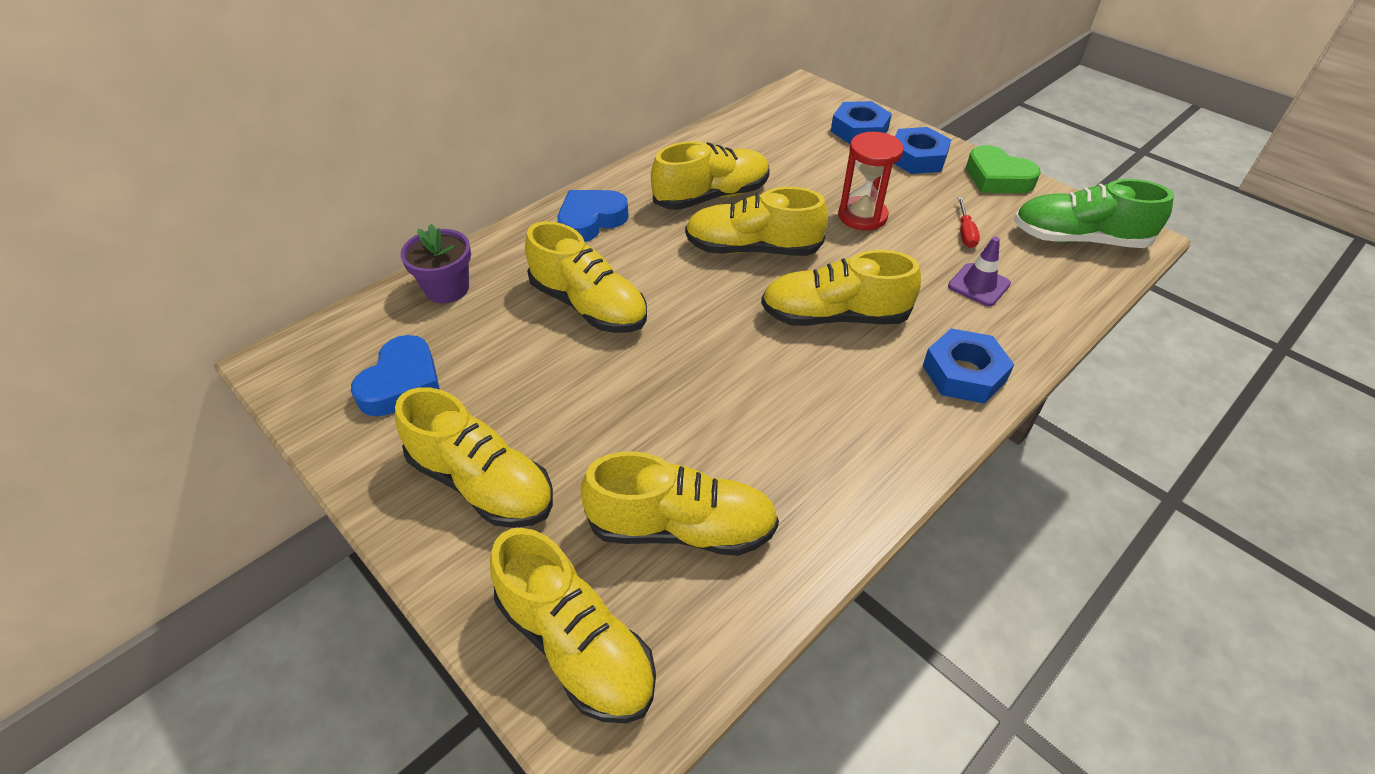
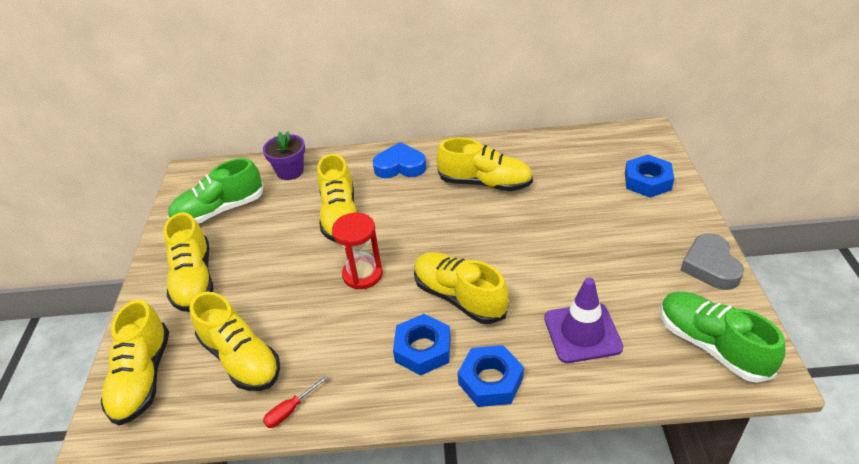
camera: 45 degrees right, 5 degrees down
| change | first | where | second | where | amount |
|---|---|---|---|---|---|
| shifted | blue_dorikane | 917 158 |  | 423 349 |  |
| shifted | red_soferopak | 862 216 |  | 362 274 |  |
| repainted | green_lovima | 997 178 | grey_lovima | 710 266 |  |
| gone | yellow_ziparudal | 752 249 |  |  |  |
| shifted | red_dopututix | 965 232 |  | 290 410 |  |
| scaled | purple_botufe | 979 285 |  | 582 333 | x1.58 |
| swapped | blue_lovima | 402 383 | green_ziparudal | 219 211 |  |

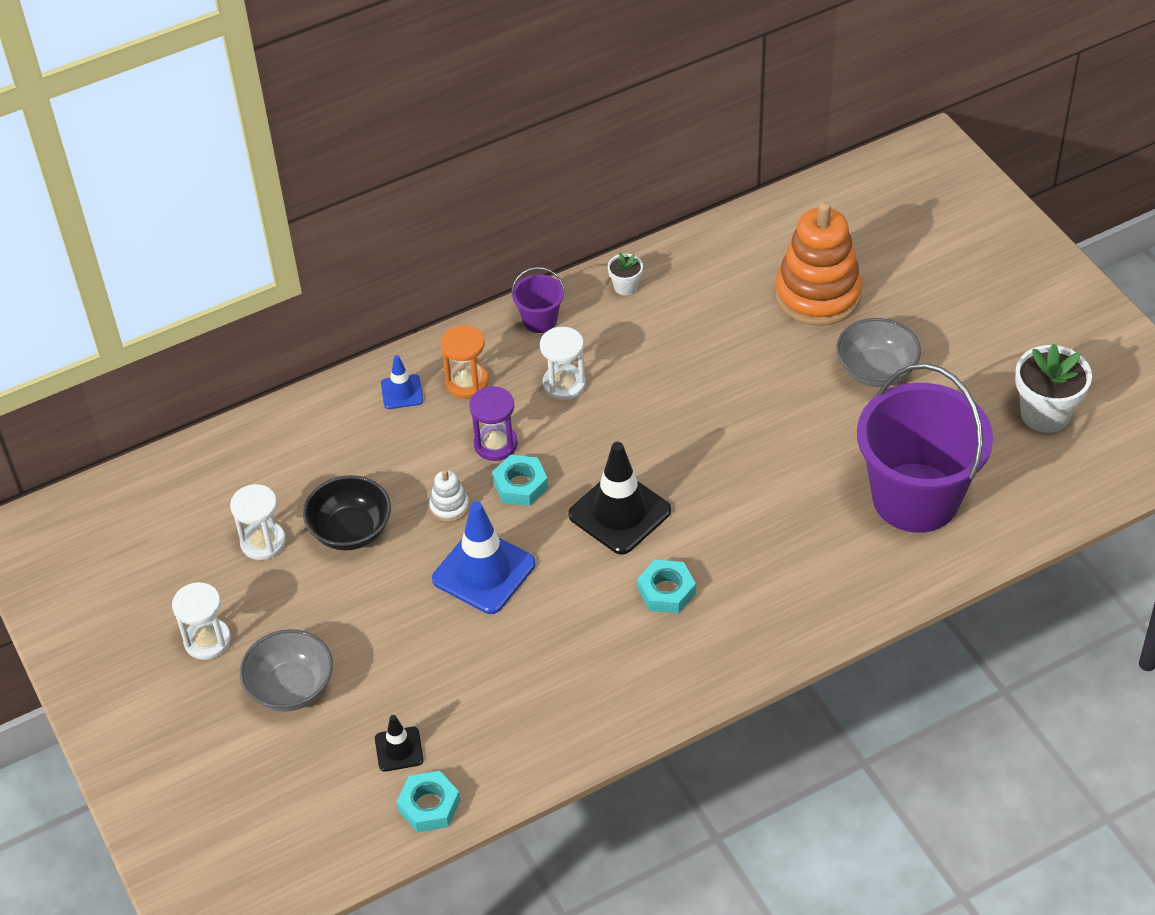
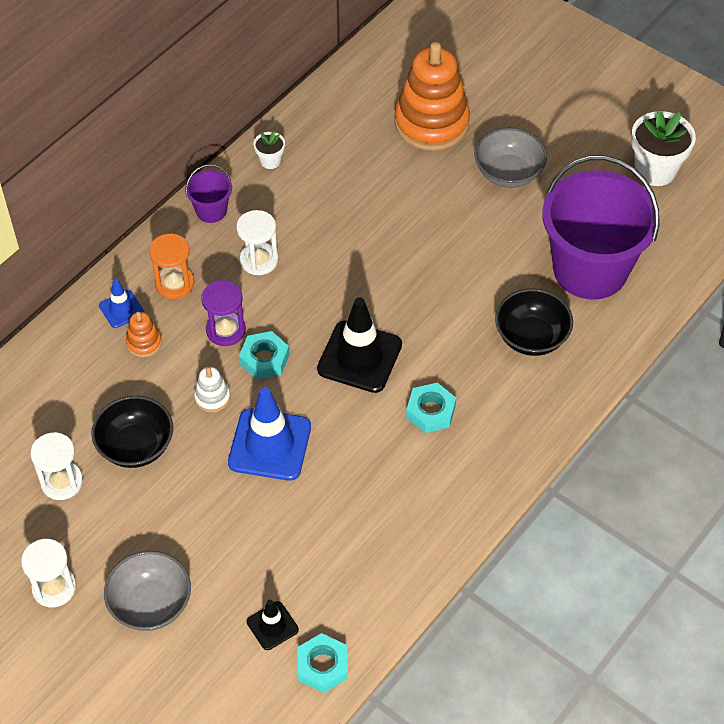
camera: 25 degrees left, 5 degrees up
| change | first | where | second | where | amount |
|---|---|---|---|---|---|
| new |  |  | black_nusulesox | 531 337 |  |
| new |  |  | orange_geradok | 144 343 |  |

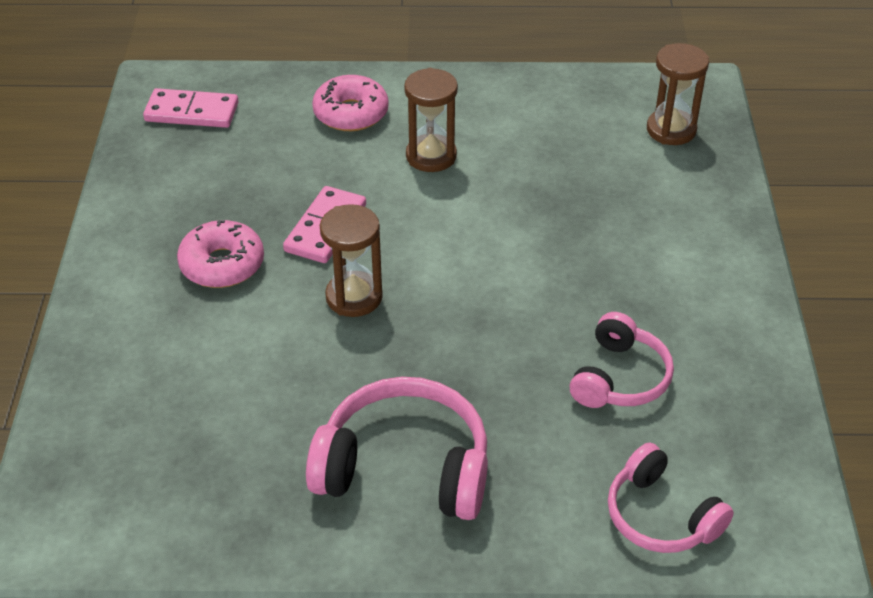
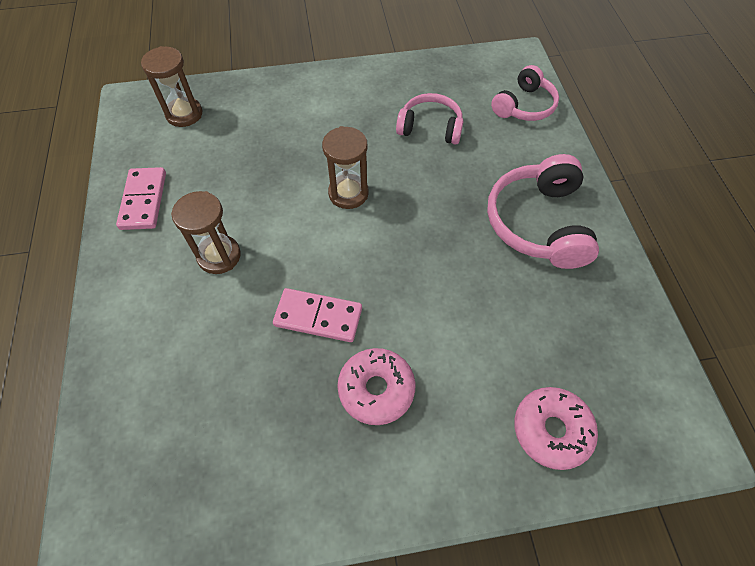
camera: 100 degrees left, 15 degrees up
| change | first | where | second | where | amount |
|---|---|---|---|---|---|
| shifted | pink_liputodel | 351 113 |  | 551 430 |  |
| shifted | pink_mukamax | 192 112 |  | 143 200 |  |
| shifted | brown_soferopak | 354 297 |  | 348 193 |  |

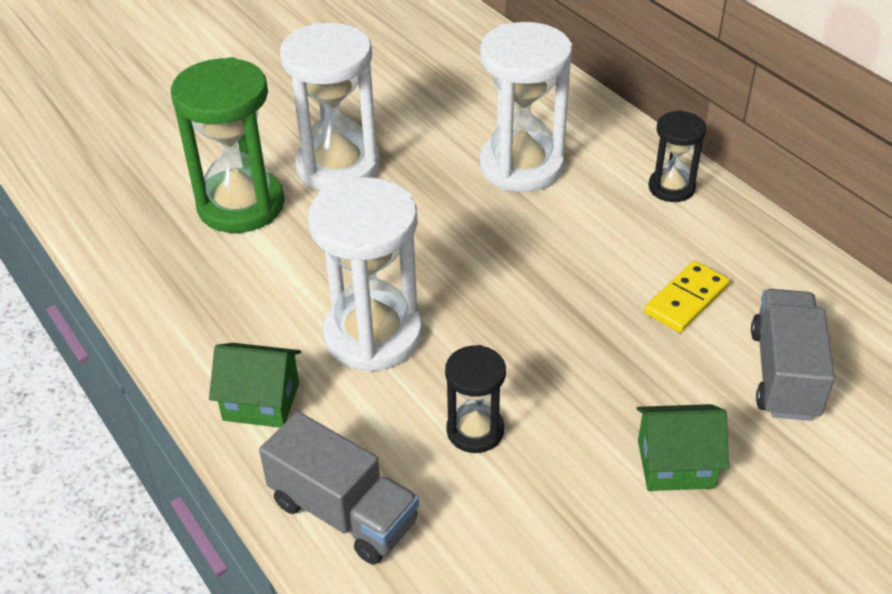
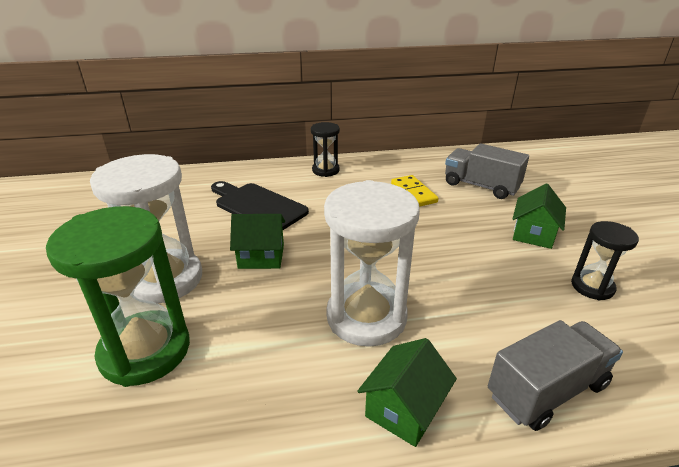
camera: 65 degrees left, 10 degrees down
| change | first | where | second | where | amount |
|---|---|---|---|---|---|
| swapped | white_soferopak | 521 166 | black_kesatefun | 257 206 |  |
| shifted | black_soferopak | 475 431 |  | 592 287 |  |
| new |  |  | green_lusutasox | 261 256 |  |

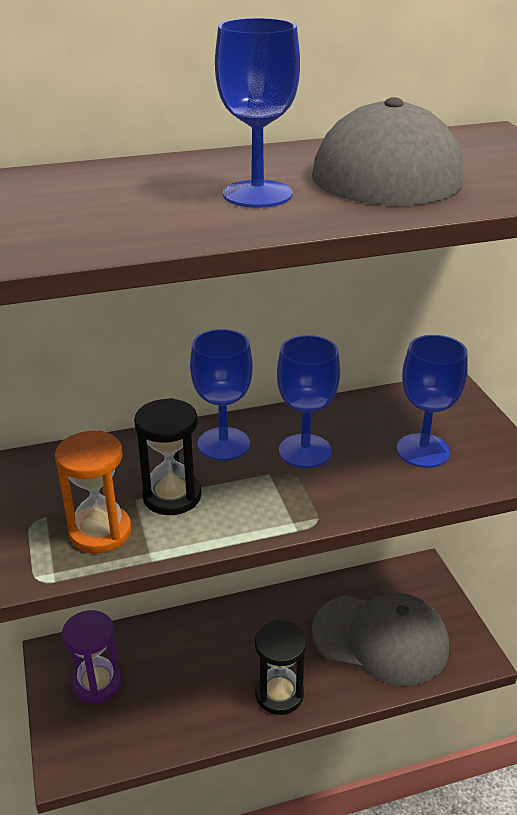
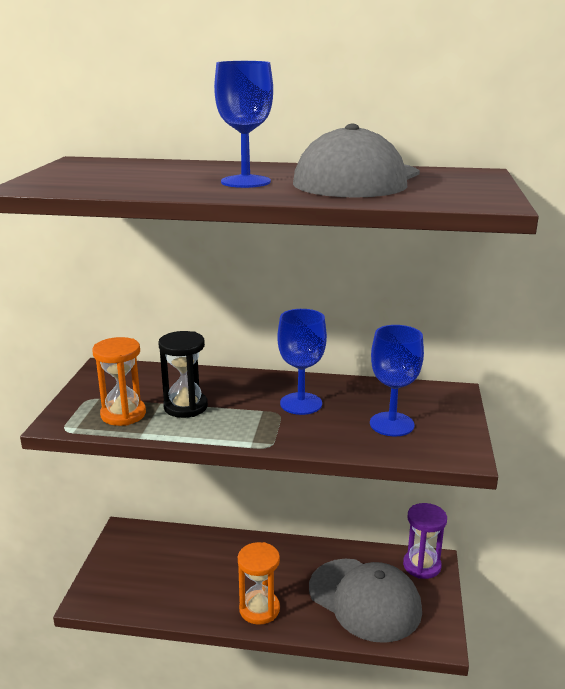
camera: 25 degrees right, 10 degrees down
| change | first | where | second | where | amount |
|---|---|---|---|---|---|
| gone | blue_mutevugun | 223 444 |  |  |  |
| shifted | purple_soferopak | 97 683 |  | 422 565 |  |
| repainted | black_soferopak | 279 694 | orange_soferopak | 259 609 |  |

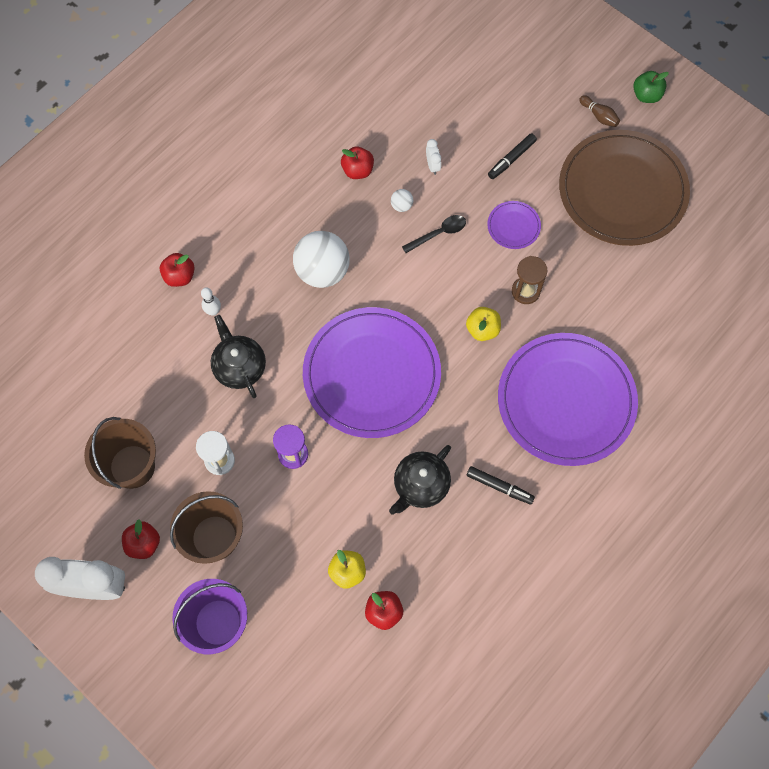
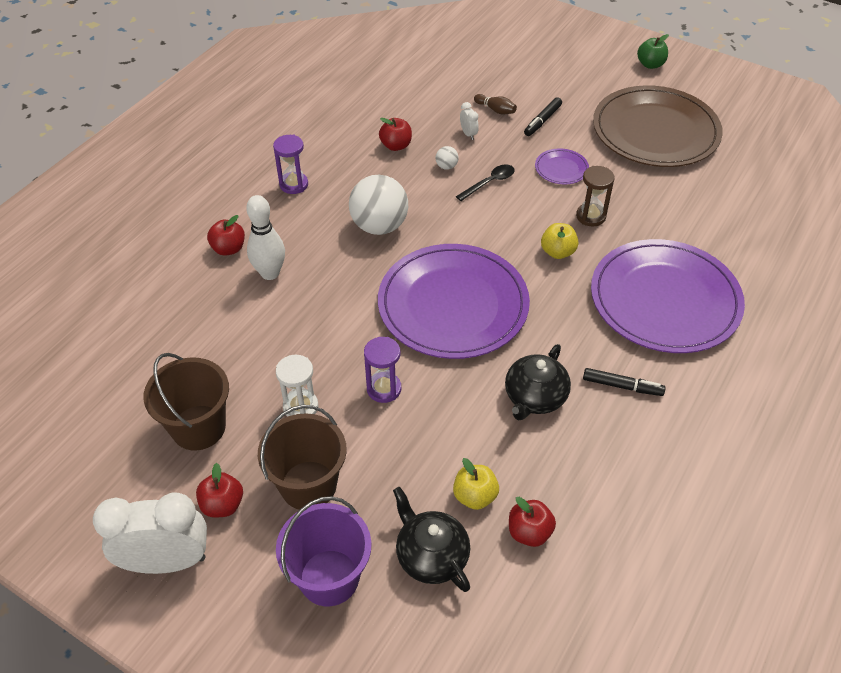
camera: 10 degrees left, 20 degrees down
| change | first | where | second | where | amount |
|---|---|---|---|---|---|
| shifted | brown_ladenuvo | 599 116 |  | 495 110 |  |
| scaled | white_ladenuvo | 213 311 |  | 270 273 | x1.82 |
| shifted | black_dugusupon | 239 366 |  | 431 555 |  |
| new |  |  | purple_soferopak | 294 184 |  |

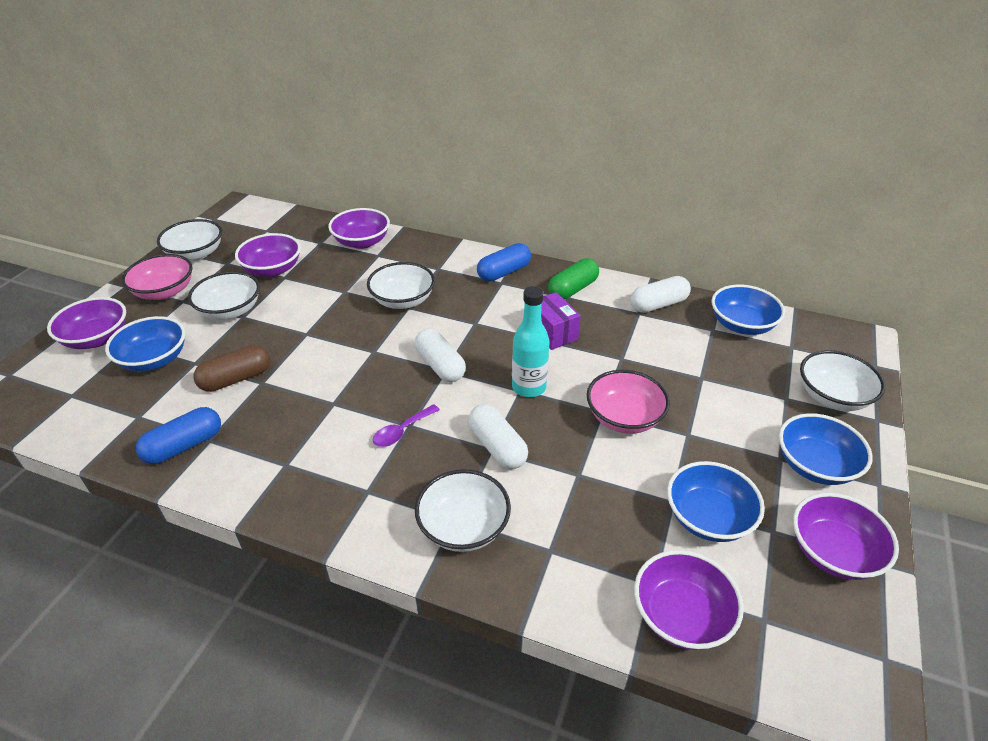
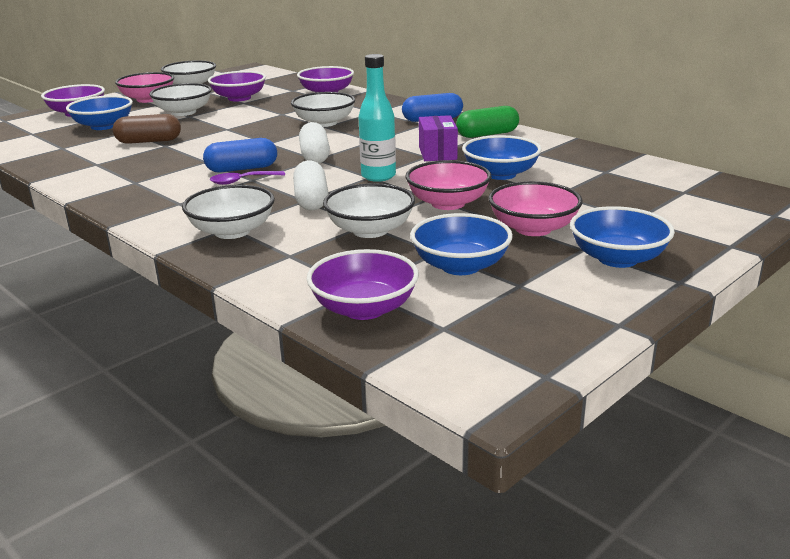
camera: 25 degrees right, 15 degrees down
| change | first | where | second | where | amount |
|---|---|---|---|---|---|
| gone | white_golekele | 658 304 |  |  |  |
| shifted | blue_nusulesox | 741 325 |  | 500 174 |  |
| shifted | white_nusulesox | 832 396 |  | 370 230 |  |
| shifted | blue_golekele | 184 446 |  | 242 169 |  |
| gone | purple_nusulesox | 833 552 |  |  |  |
| new |  |  | pink_nusulesox | 533 228 |  |

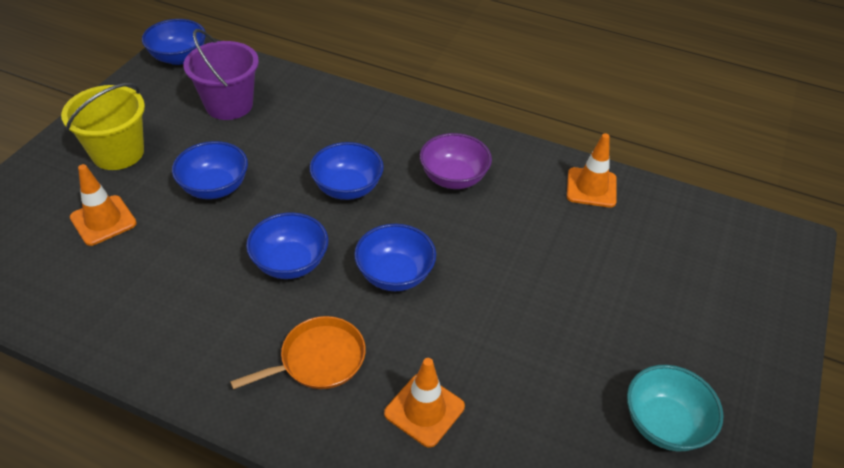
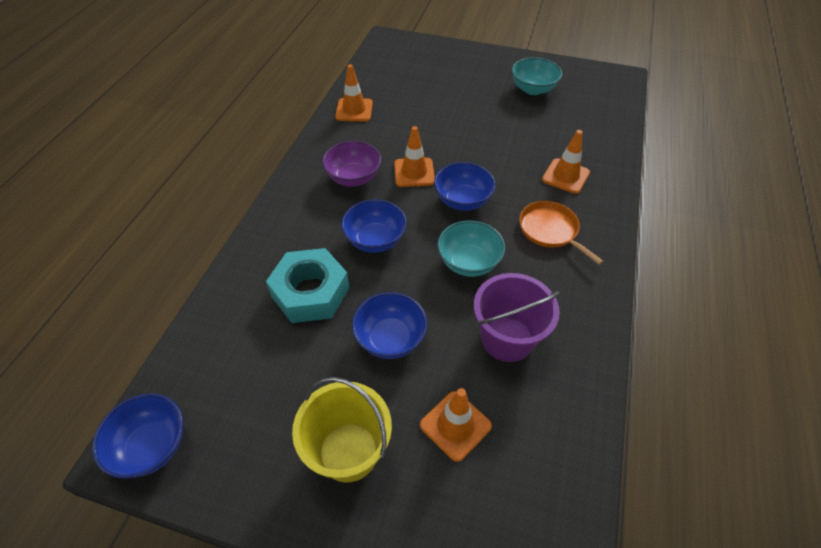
camera: 95 degrees left, 5 degrees up
| change | first | where | second | where | amount |
|---|---|---|---|---|---|
| shifted | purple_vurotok | 229 105 |  | 507 339 |  |
| repainted | blue_nusulesox | 290 263 | turquoise_nusulesox | 468 262 |  |
| new |  |  | orange_botufe | 414 172 |  |
| new |  |  | turquoise_dorikane | 310 292 |  |

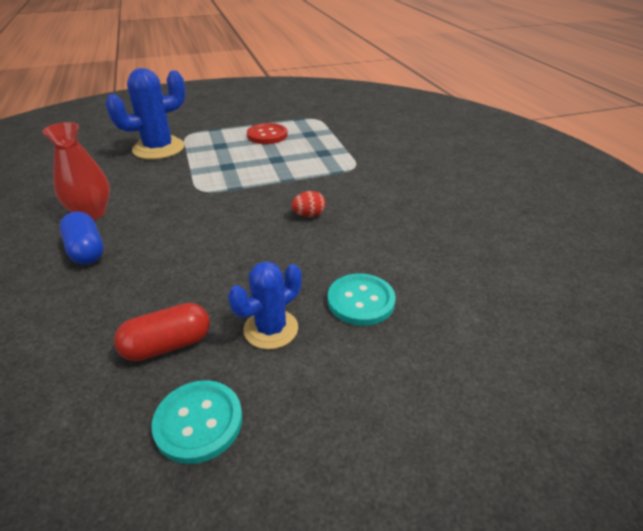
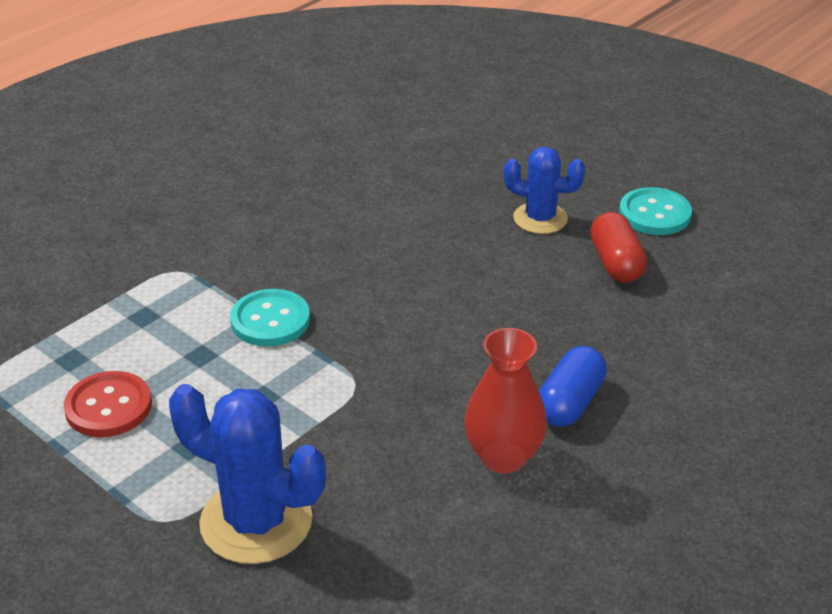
camera: 120 degrees left, 0 degrees up
| change | first | where | second | where | amount |
|---|---|---|---|---|---|
| gone | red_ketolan | 309 215 |  |  |  |
| shifted | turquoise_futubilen | 361 301 |  | 270 320 |  |
| rotated | red_golekele | 167 345 |  | 616 263 | 45 degrees clockwise |

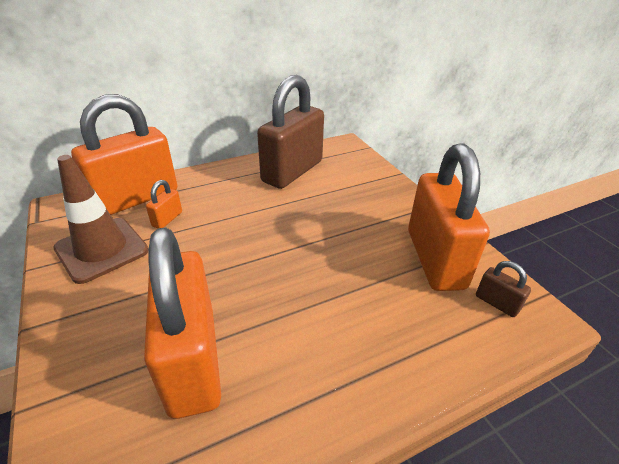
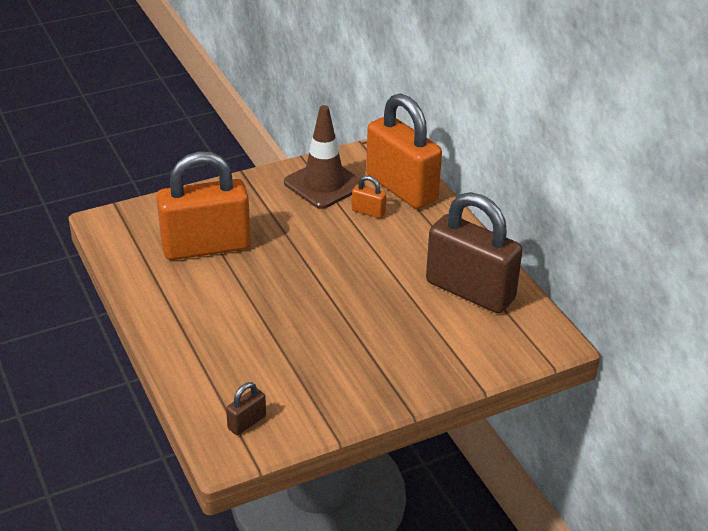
camera: 90 degrees right, 0 degrees up
| change | first | where | second | where | amount |
|---|---|---|---|---|---|
| gone | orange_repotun | 435 259 |  |  |  |

